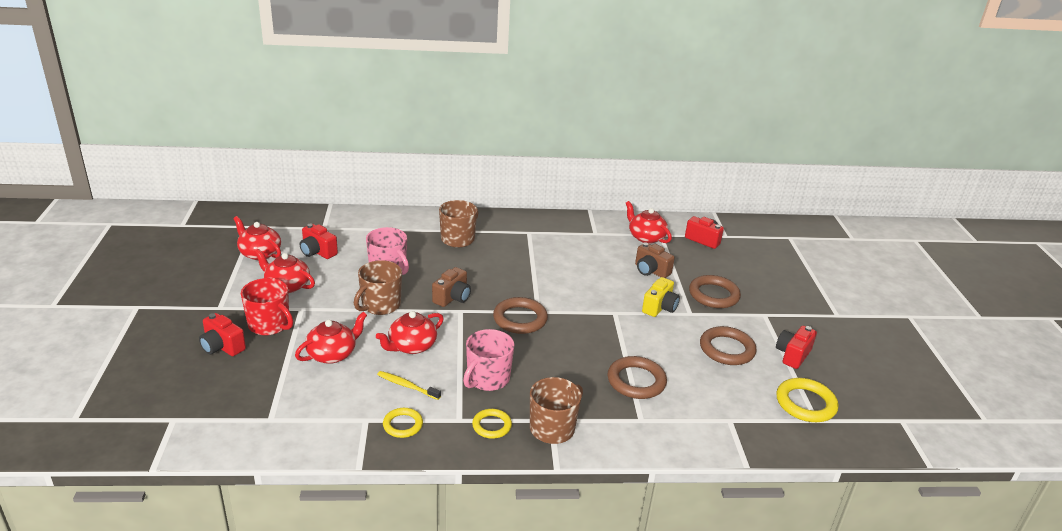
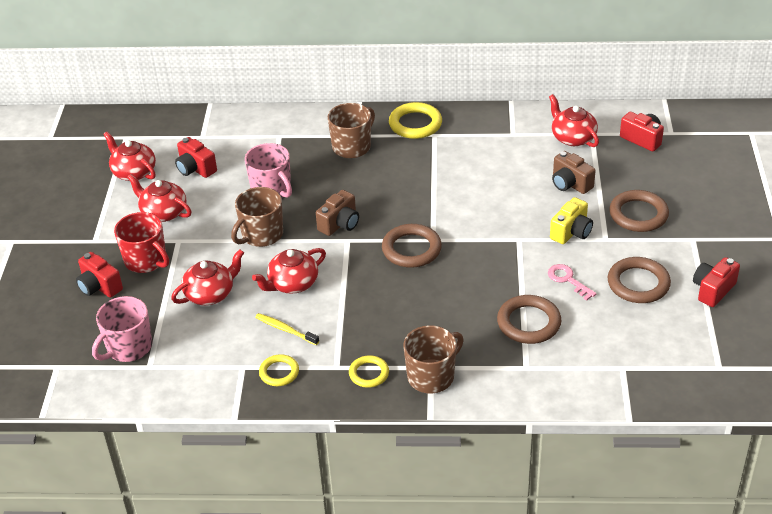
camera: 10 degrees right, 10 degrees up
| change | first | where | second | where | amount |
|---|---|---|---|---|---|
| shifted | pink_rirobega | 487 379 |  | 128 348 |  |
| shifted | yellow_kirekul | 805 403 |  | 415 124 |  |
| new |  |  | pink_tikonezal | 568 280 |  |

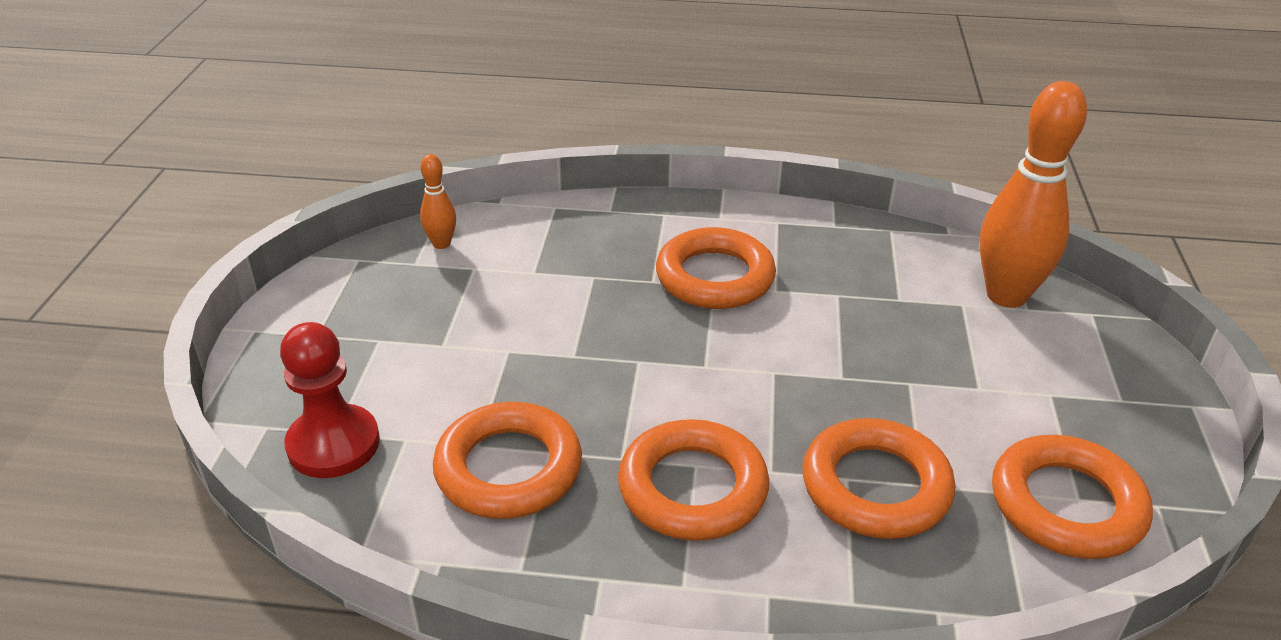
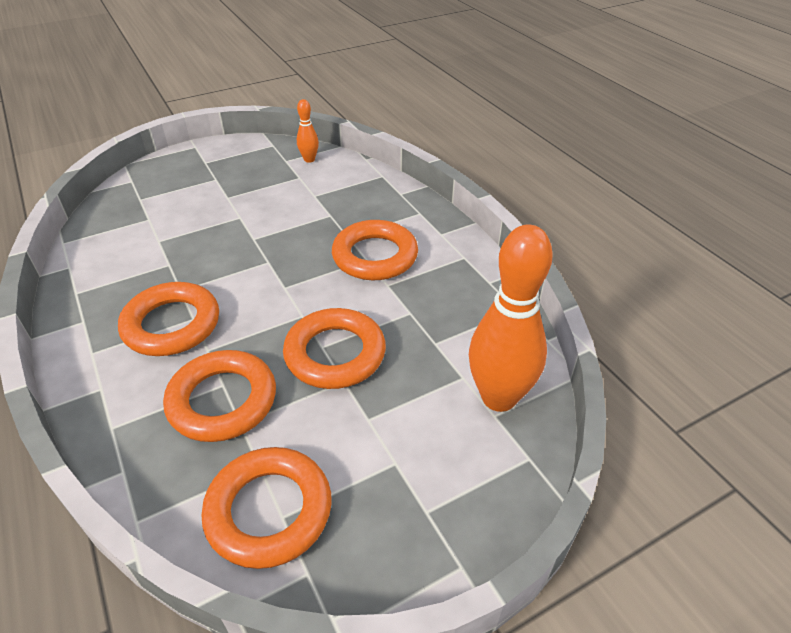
camera: 55 degrees right, 5 degrees up
| change | first | where | second | where | amount |
|---|---|---|---|---|---|
| gone | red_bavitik | 333 444 |  |  |  |
| shifted | orange_kirekul | 508 468 |  | 335 354 |  |

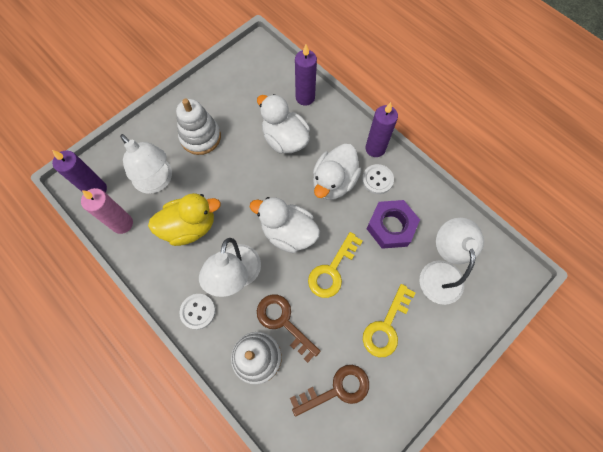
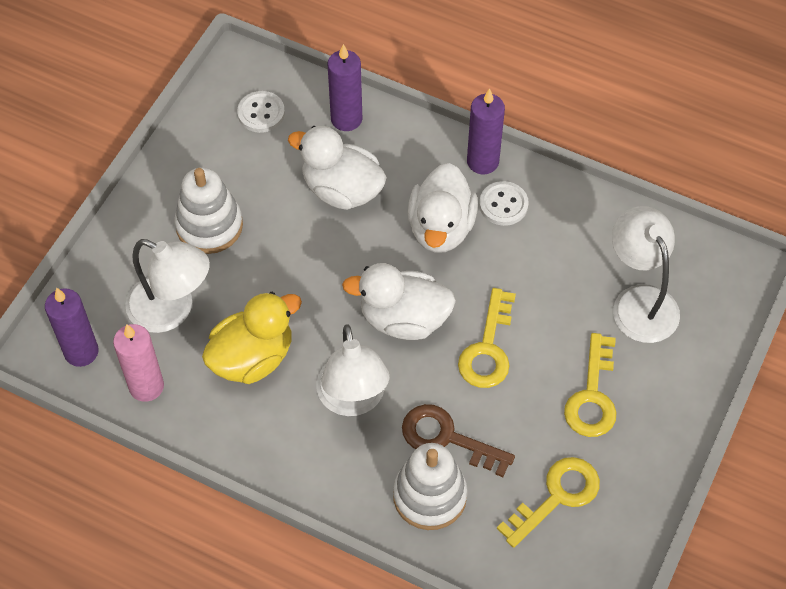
camera: 20 degrees left, 10 degrees down
| change | first | where | second | where | amount |
|---|---|---|---|---|---|
| gone | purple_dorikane | 391 226 |  |  |  |
| shifted | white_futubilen | 198 311 |  | 261 113 |  |
| repainted | brown_tikonezal | 336 389 | yellow_tikonezal | 556 497 |  |

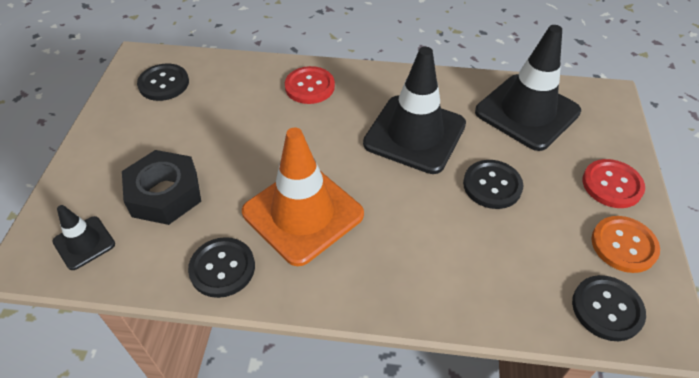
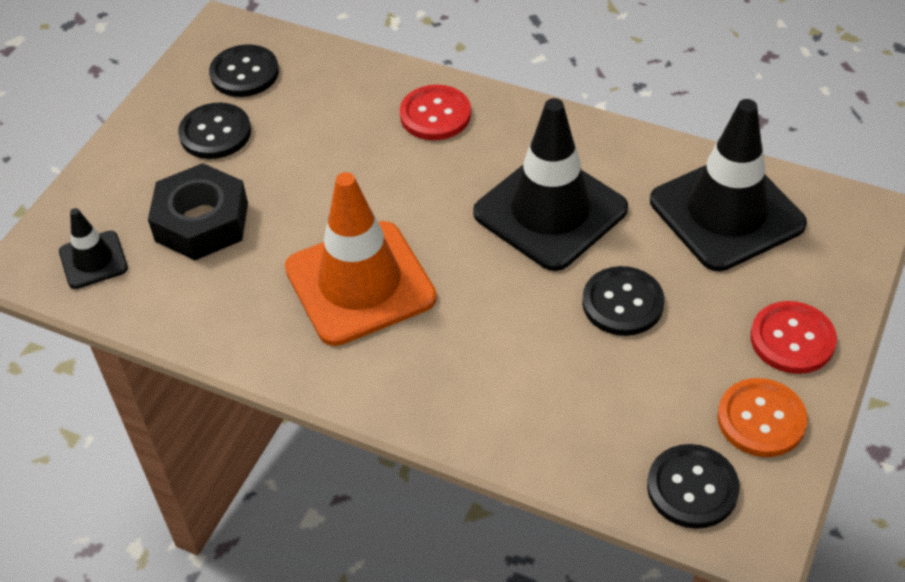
camera: 20 degrees right, 0 degrees up
| change | first | where | second | where | amount |
|---|---|---|---|---|---|
| shifted | black_futubilen | 222 268 |  | 215 133 |  |

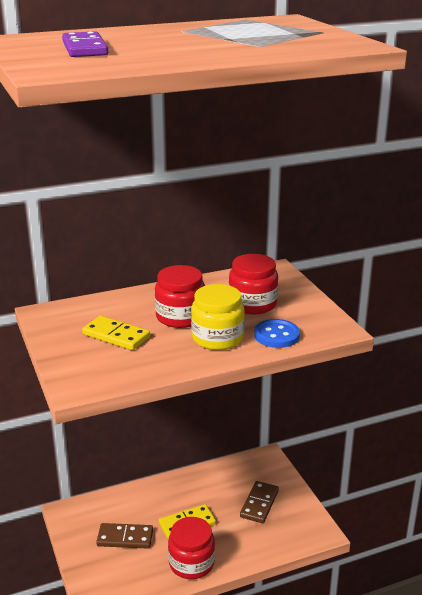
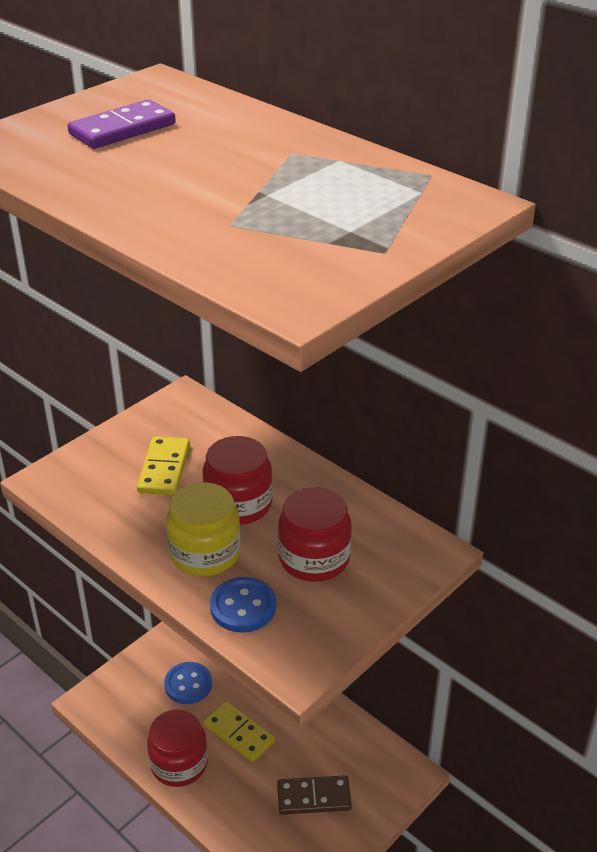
camera: 65 degrees right, 10 degrees up
| change | first | where | second | where | amount |
|---|---|---|---|---|---|
| swapped | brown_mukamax | 125 538 | blue_futubilen | 188 684 |  |

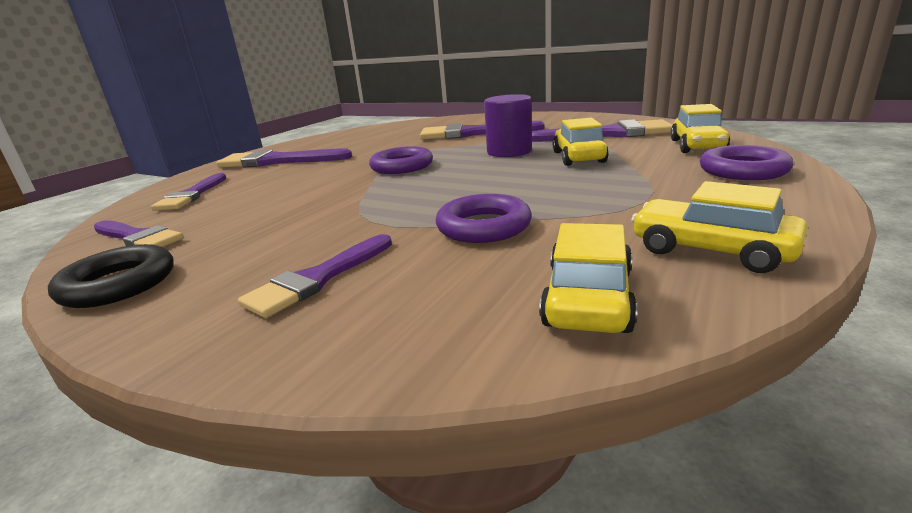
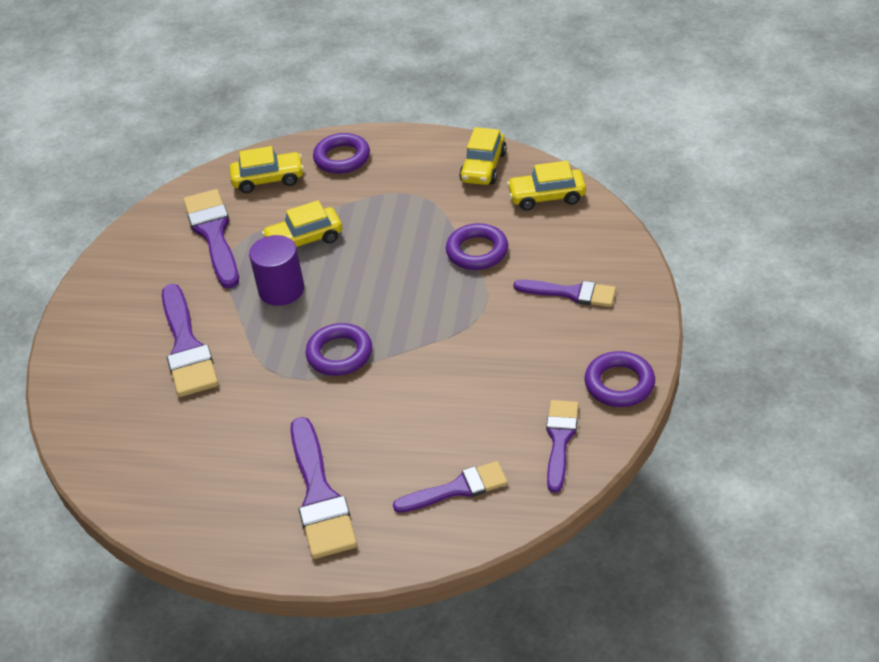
camera: 110 degrees left, 20 degrees up
| change | first | where | second | where | amount |
|---|---|---|---|---|---|
| repainted | black_kirekul | 118 284 | purple_kirekul | 619 384 |  |

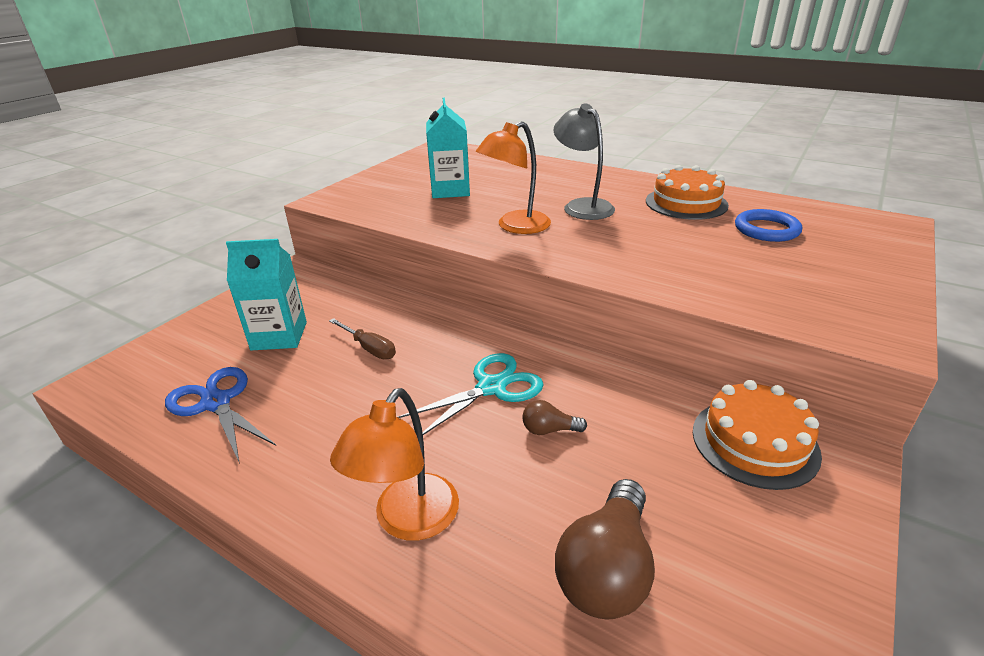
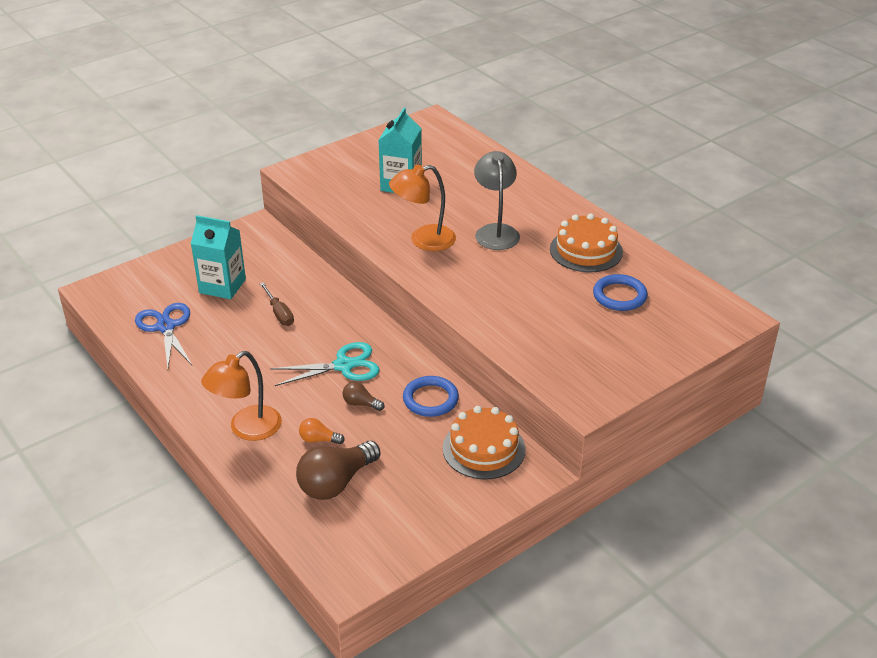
camera: 20 degrees right, 5 degrees up
| change | first | where | second | where | amount |
|---|---|---|---|---|---|
| new |  |  | blue_kirekul | 430 399 |  |
| new |  |  | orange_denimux | 319 439 |  |

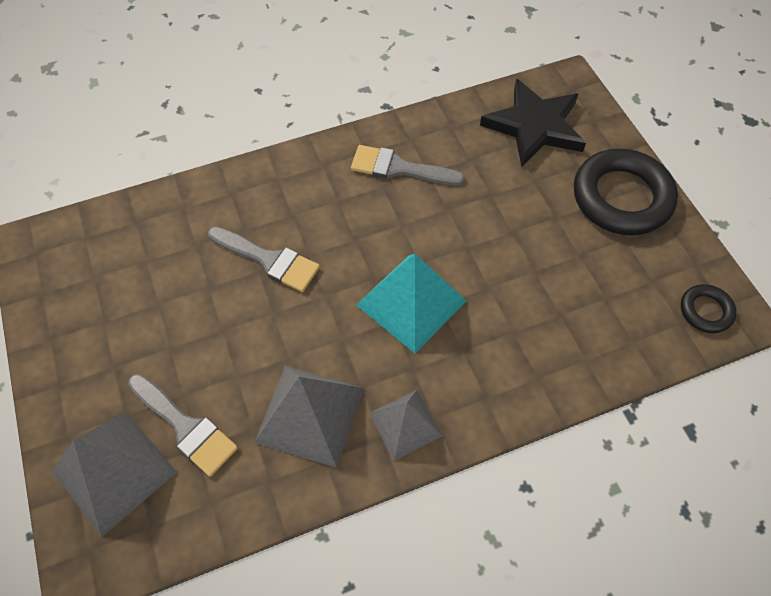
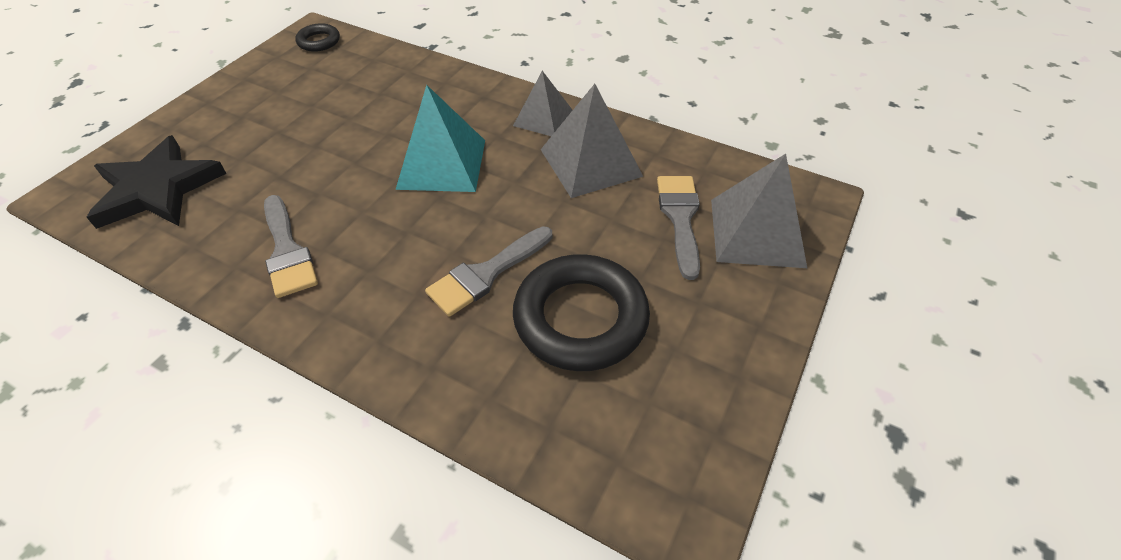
camera: 130 degrees left, 10 degrees down
| change | first | where | second | where | amount |
|---|---|---|---|---|---|
| shifted | black_kirekul | 621 197 |  | 580 318 |  |
| rotated | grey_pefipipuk | 269 260 |  | 486 274 | 120 degrees counterclockwise |

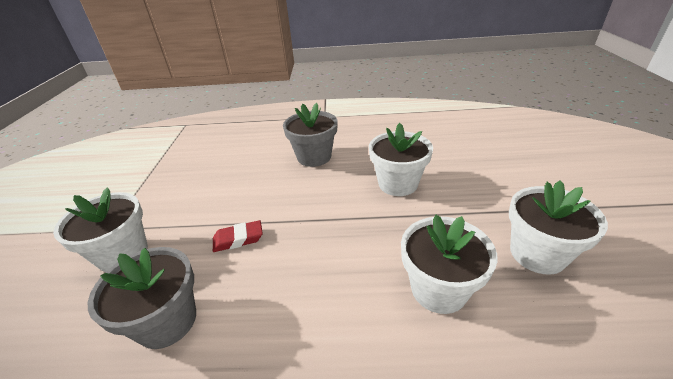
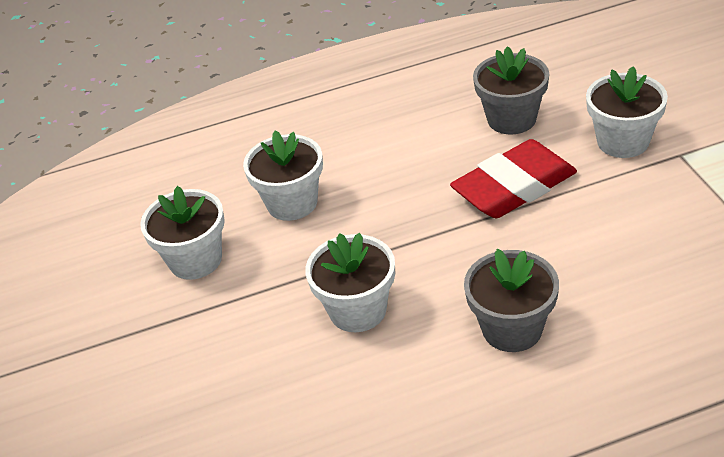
camera: 165 degrees right, 5 degrees up
| change | first | where | second | where | amount |
|---|---|---|---|---|---|
| scaled | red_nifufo | 238 239 |  | 514 187 | x2.13 |

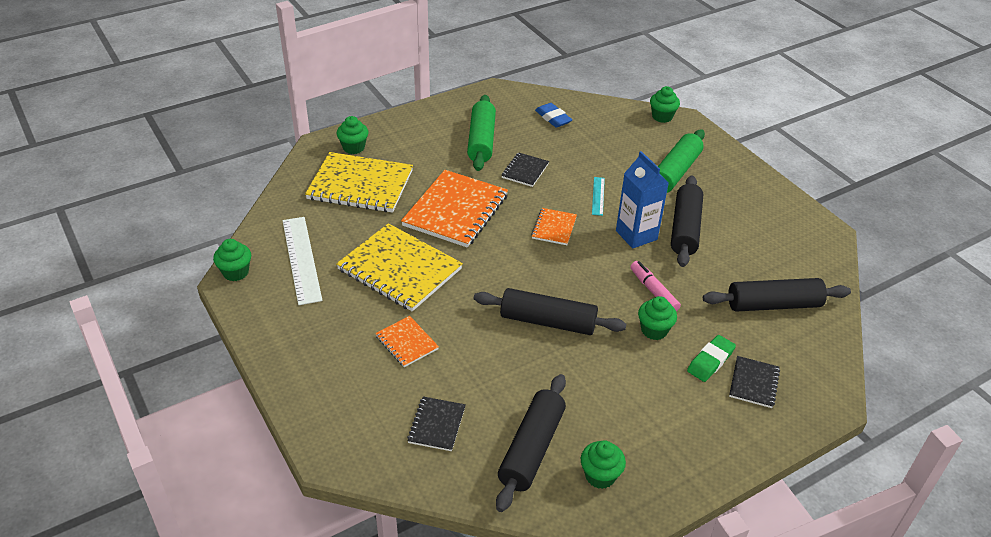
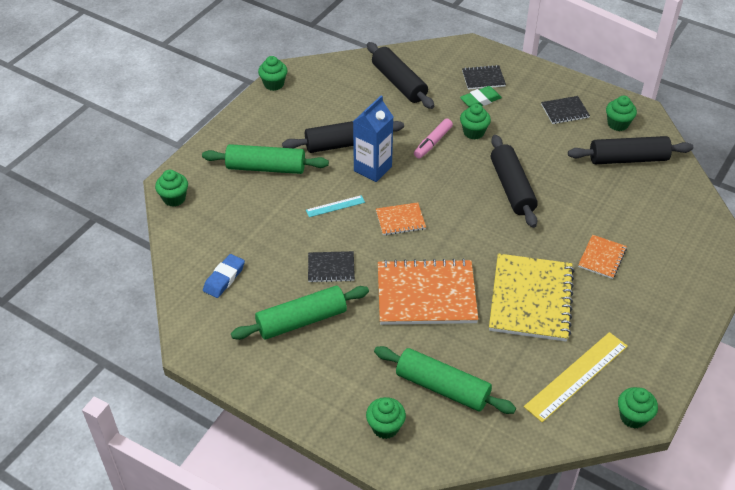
camera: 115 degrees left, 5 degrees up
| change | first | where | second | where | amount |
|---|---|---|---|---|---|
| swapped | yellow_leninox | 360 185 | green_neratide | 442 387 |  |
| repainted | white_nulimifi | 301 259 | yellow_nulimifi | 576 376 |  |
| rotated | green_nifufo | 710 361 |  | 480 100 | 45 degrees counterclockwise |
| shifted | black_leninox | 436 425 |  | 565 111 |  |
| new |  |  | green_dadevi | 274 84 |  |

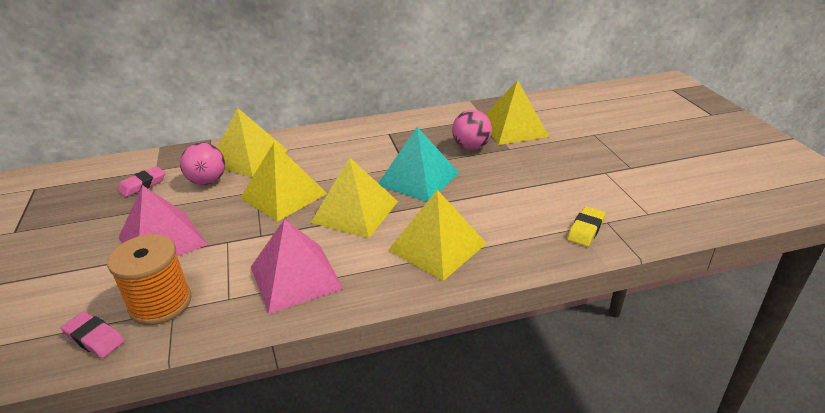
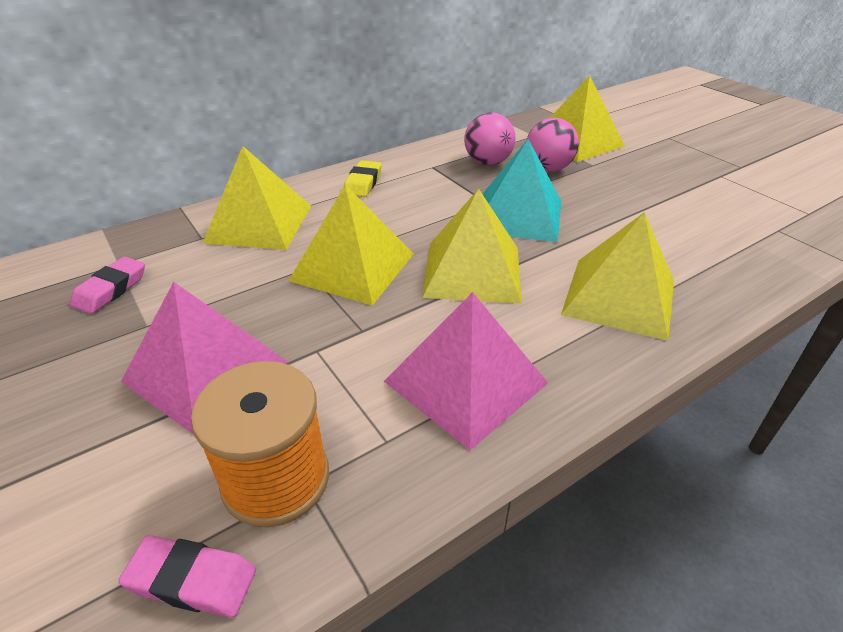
camera: 20 degrees left, 5 degrees up
| change | first | where | second | where | amount |
|---|---|---|---|---|---|
| shifted | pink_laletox | 207 181 |  | 487 162 |  |
| shifted | yellow_nifufo | 585 230 |  | 363 183 |  |

